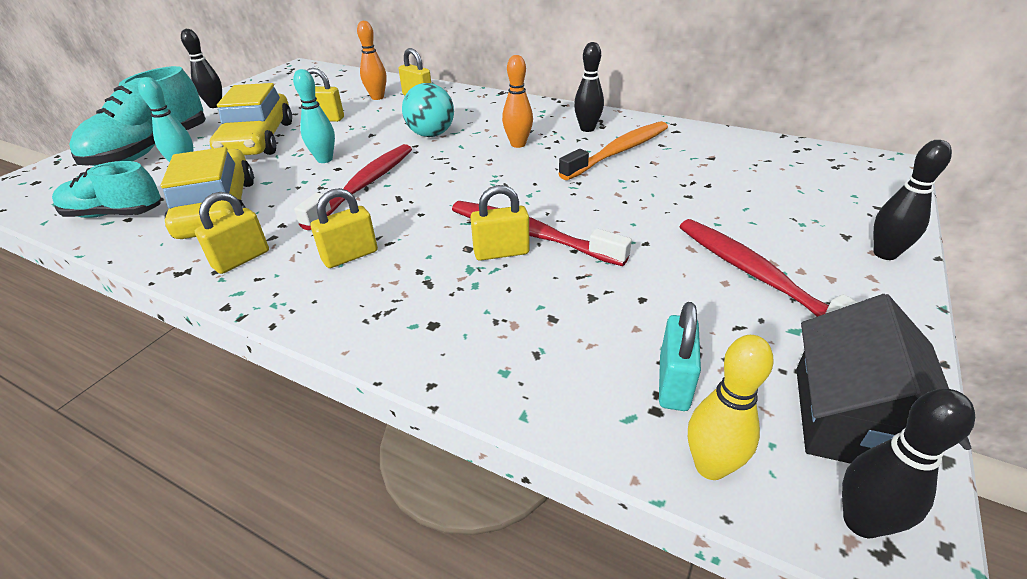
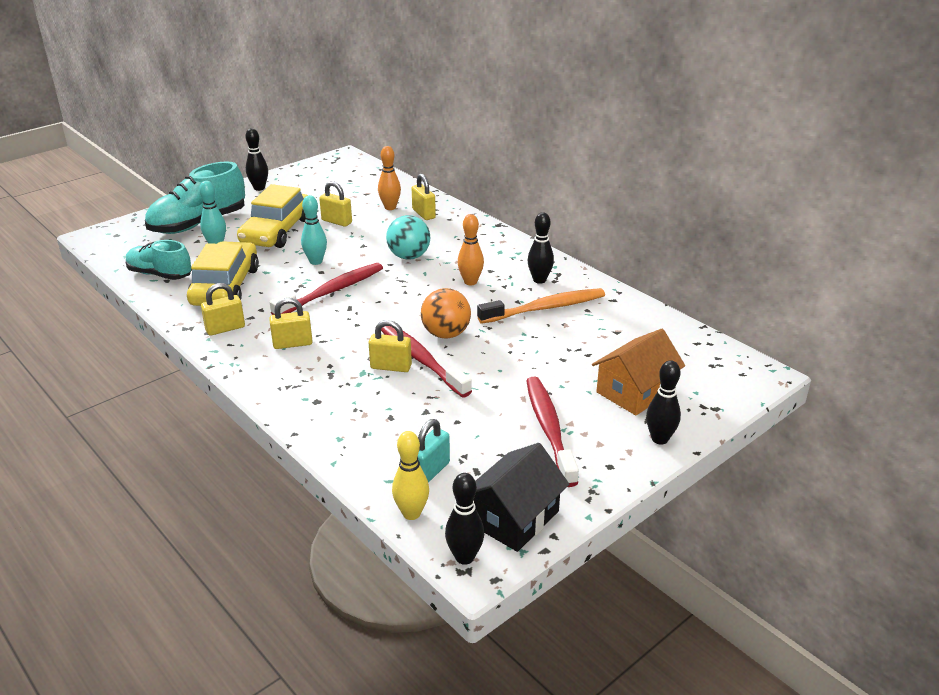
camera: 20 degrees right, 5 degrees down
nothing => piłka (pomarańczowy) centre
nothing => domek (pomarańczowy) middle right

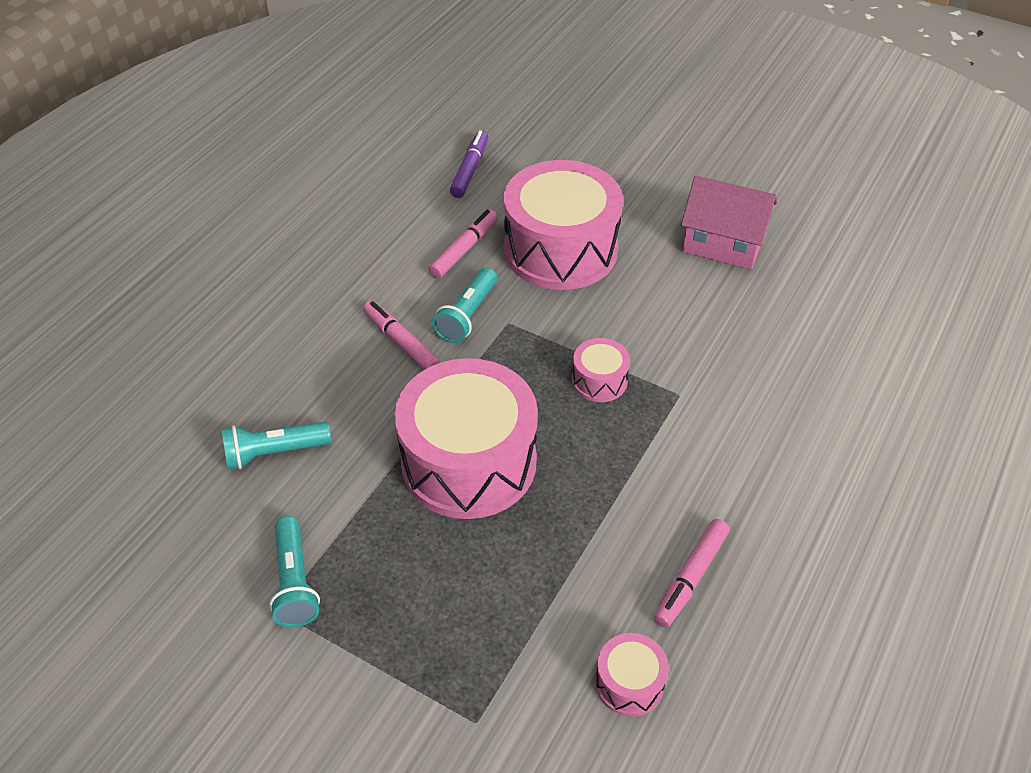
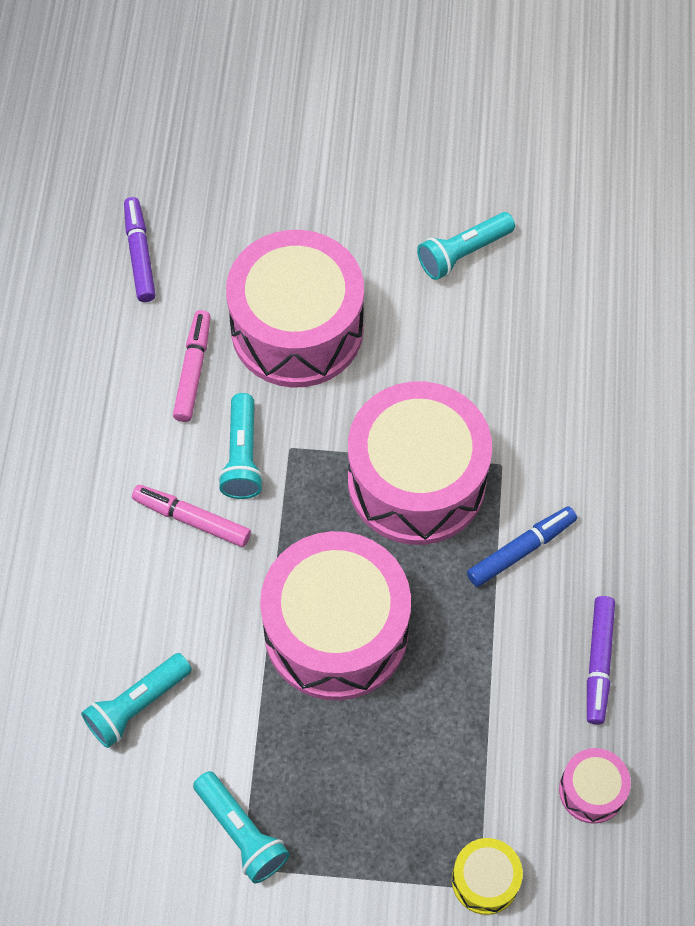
camera: 25 degrees left, 15 degrees up
nothing => bęben (żółty) bottom right
nothing => flamaster (niebieski) middle right
domek (różowy) top right => latarka (turkusowy) (4th from left) top right
flamaster (różowy) (3rd from left) bottom right => flamaster (fioletowy) (2nd from left) bottom right
bęben (różowy) (3rd from left) centre, x2.29

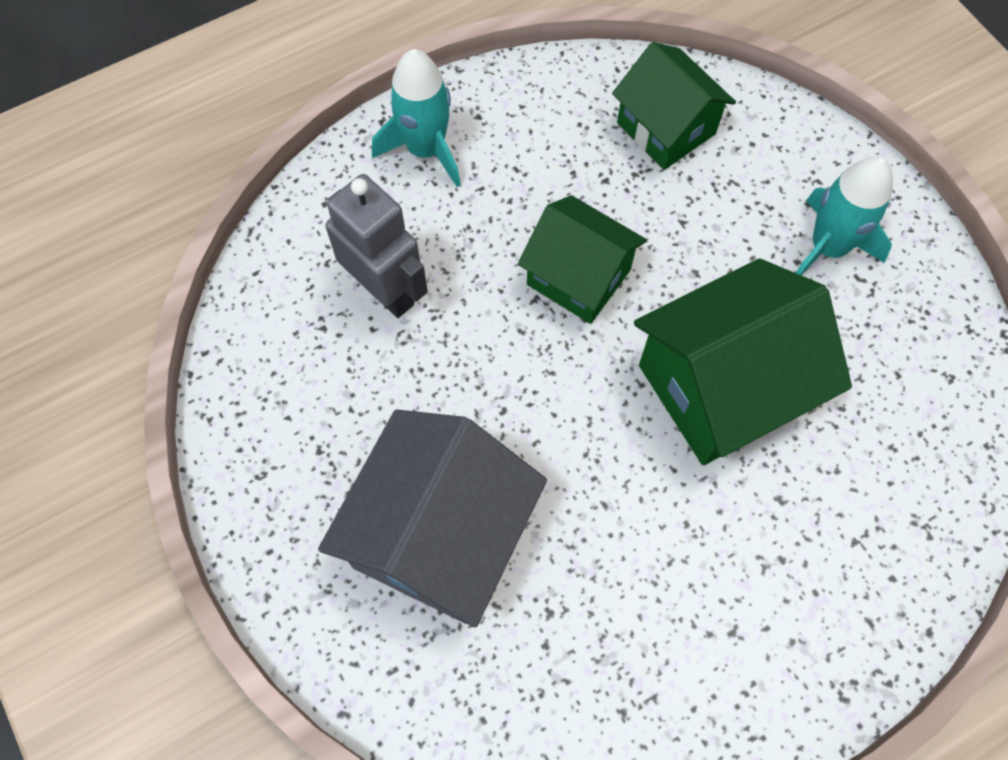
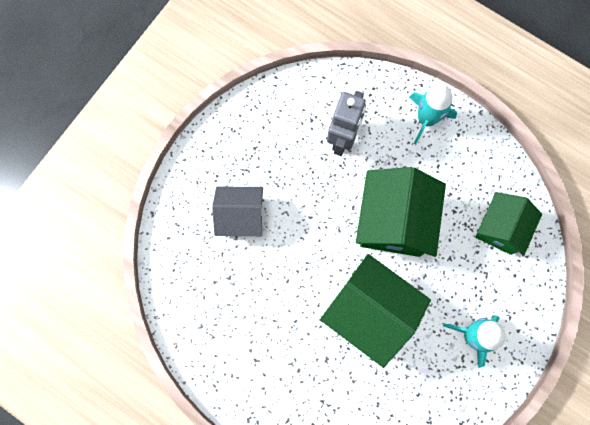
camera: 65 degrees right, 10 degrees up
domek (szary) bottom centre => domek (szary) centre, x0.64
domek (zielony) (1st from left in the first image) centre => domek (zielony) (2nd from left) middle right, x1.56

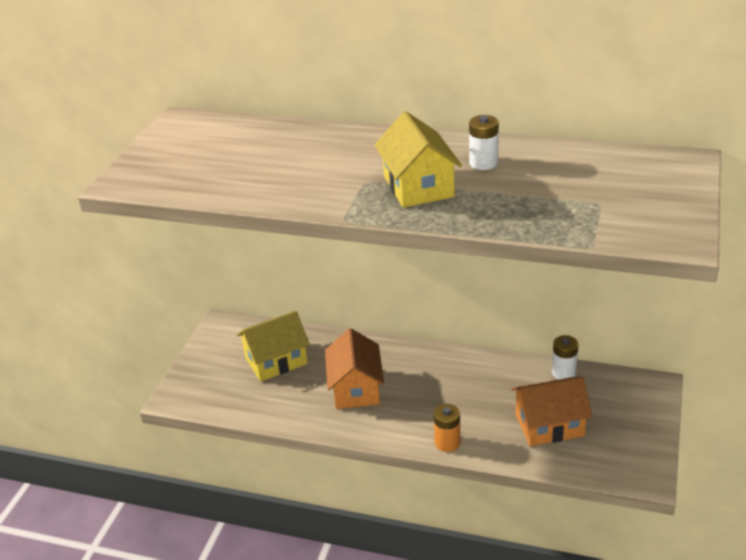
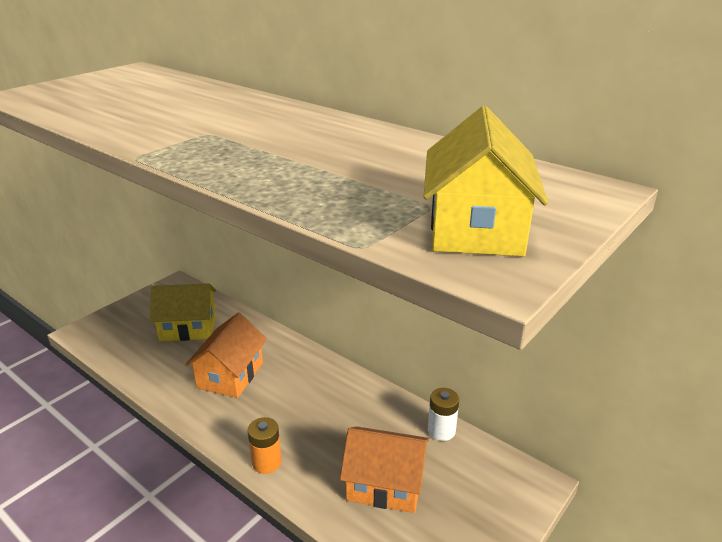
camera: 20 degrees right, 5 degrees down
bateria (biały) (1st from left) top centre => nothing
domek (żółty) (2nd from left) top centre => domek (żółty) (2nd from left) middle right, move

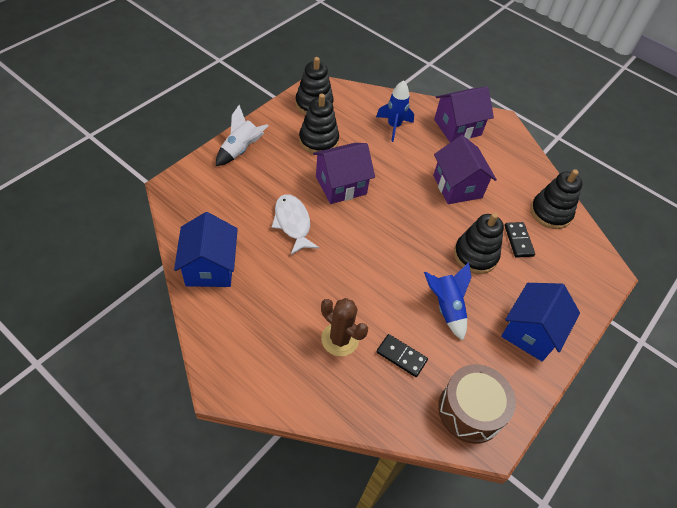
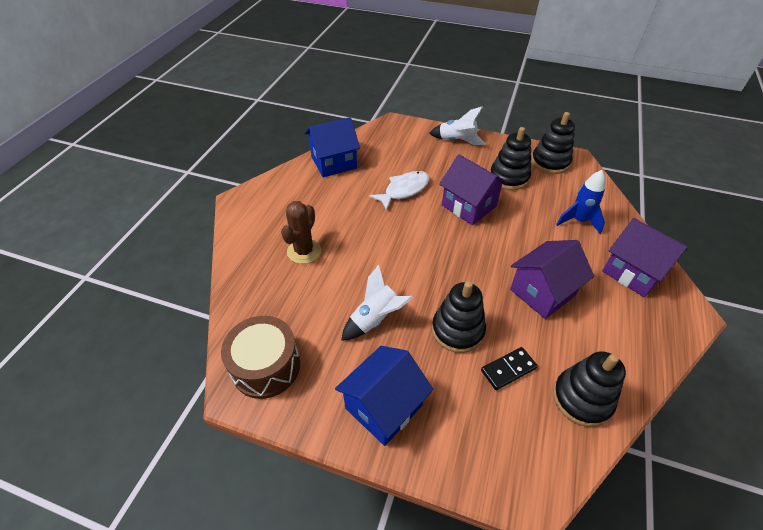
camera: 75 degrees right, 5 degrees down
kostka domina (czarny) (1st from left) bottom centre => nothing
rakieta (niebieski) (2nd from left) centre => rakieta (biały) (1st from left) centre
domek (niebieski) (2nd from left) middle right => domek (niebieski) (2nd from left) bottom centre, 60 degrees counterclockwise

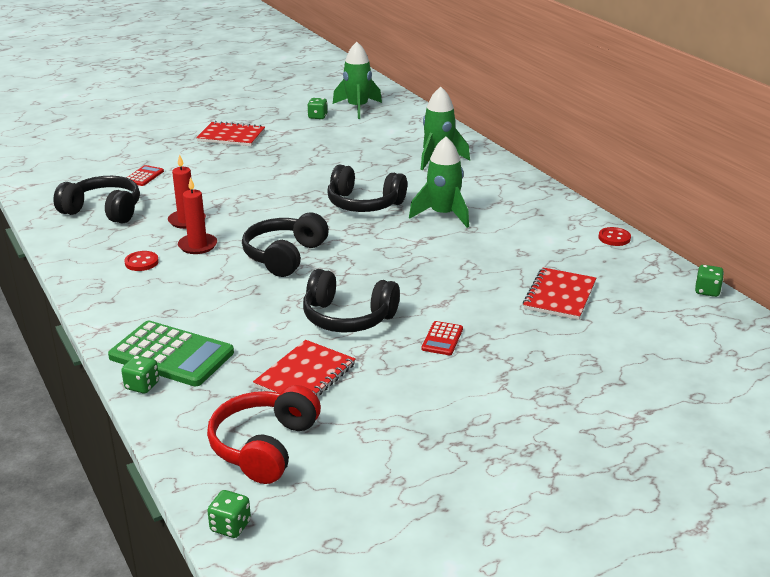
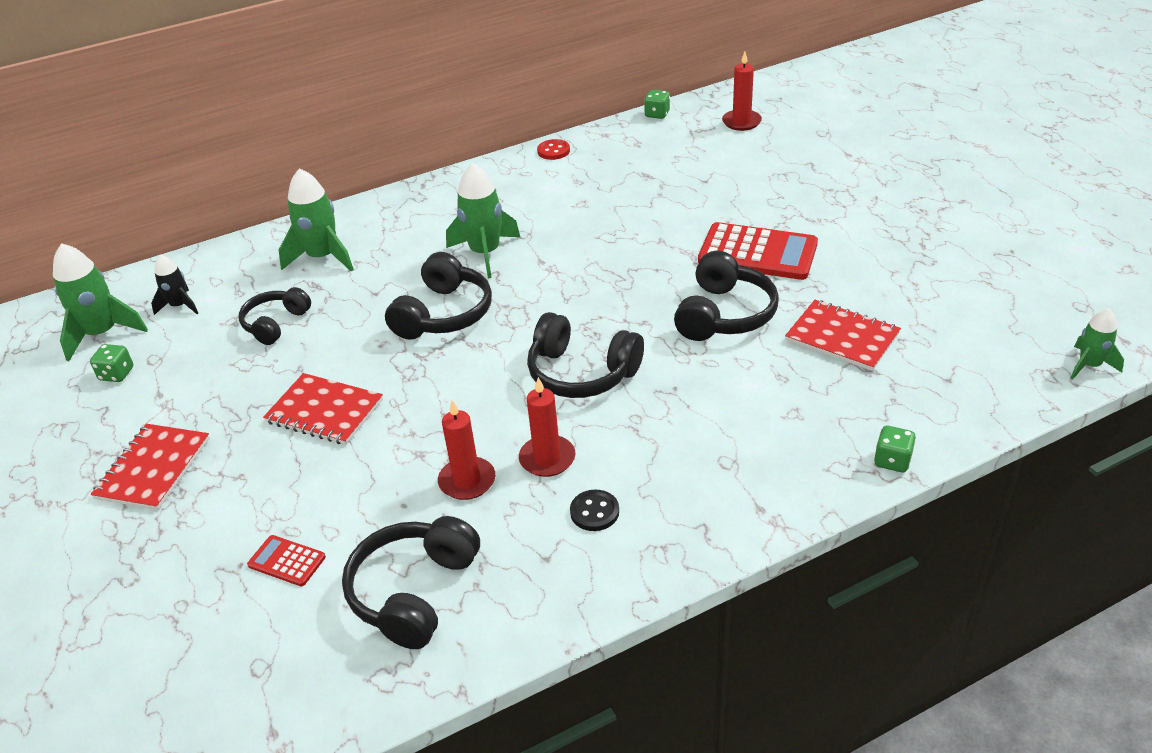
camera: 85 degrees left, 10 degrees up
kalkulator (zielony) middle left => nothing
słuchawki (czerwony) bottom centre => nothing
nothing => rakieta (czarny) middle left
nothing => słuchawki (czarny) (1st from left) middle left
nothing => świeca (czerwony) (3rd from left) top centre
zeszyt (czerwony) (3rd from left in the first image) middle right => zeszyt (czerwony) (2nd from left) middle left, move
kostka do gry (zielony) (2nd from left) bottom left => rakieta (zielony) (4th from left) middle right
guzik (czerwony) (1st from left) middle left => guzik (czarny) bottom centre
kalkulator (czerwony) (2nd from left) centre, x2.11

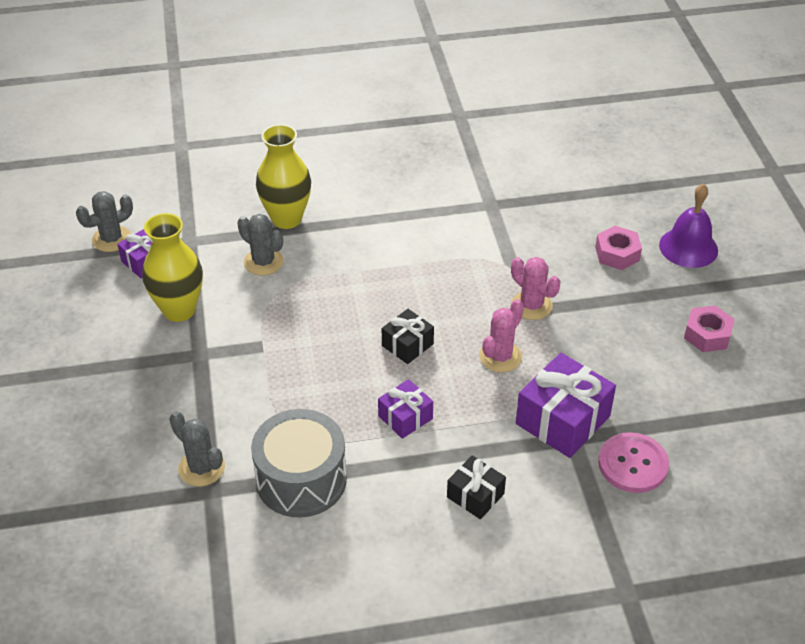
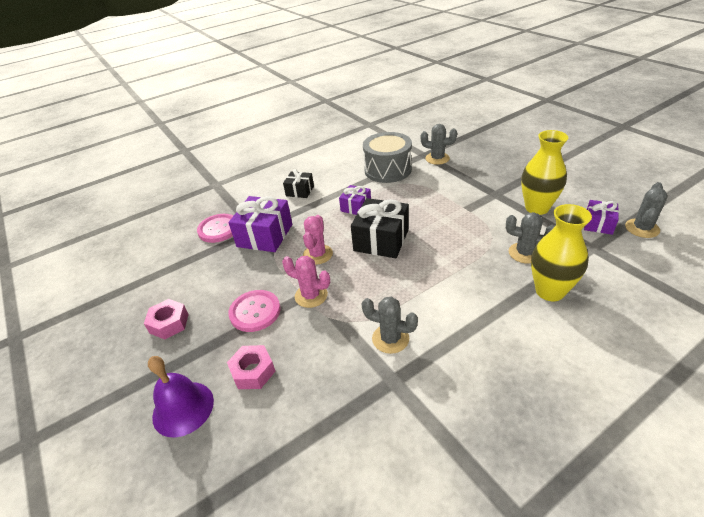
camera: 160 degrees right, 5 degrees down
nothing => guzik (różowy) (2nd from left) centre
nothing => kaktus (szary) (1st from left) centre
prezent (czarny) (1st from left in the first image) centre => prezent (czarny) (2nd from left) centre, x1.75

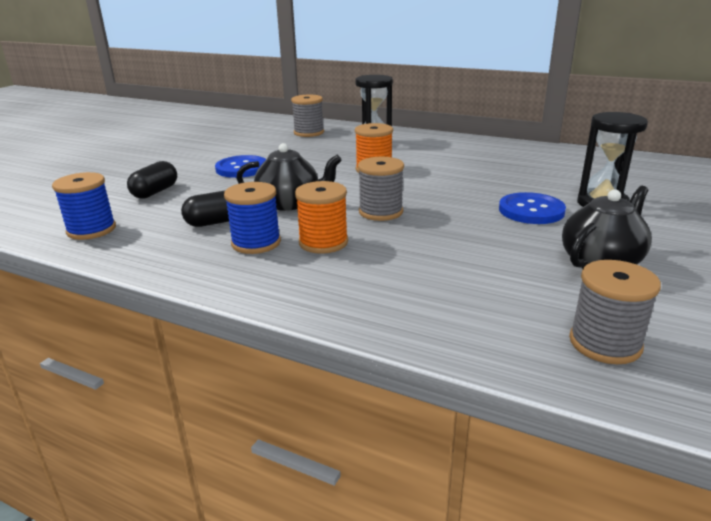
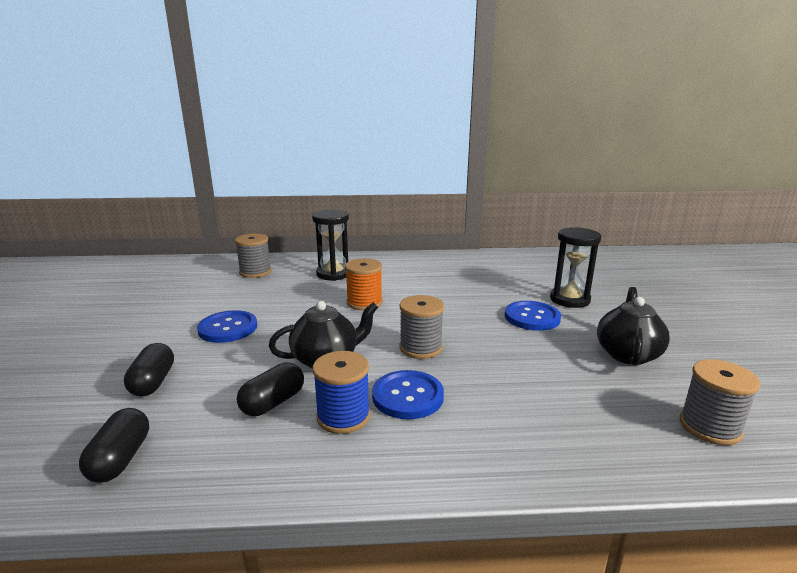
camera: 30 degrees left, 5 degrees down
szpulka (niebieski) (1st from left) middle left => kapsułka (czarny) (1st from left) bottom left
szpulka (pomarańczowy) (1st from left) centre => guzik (niebieski) (2nd from left) bottom centre

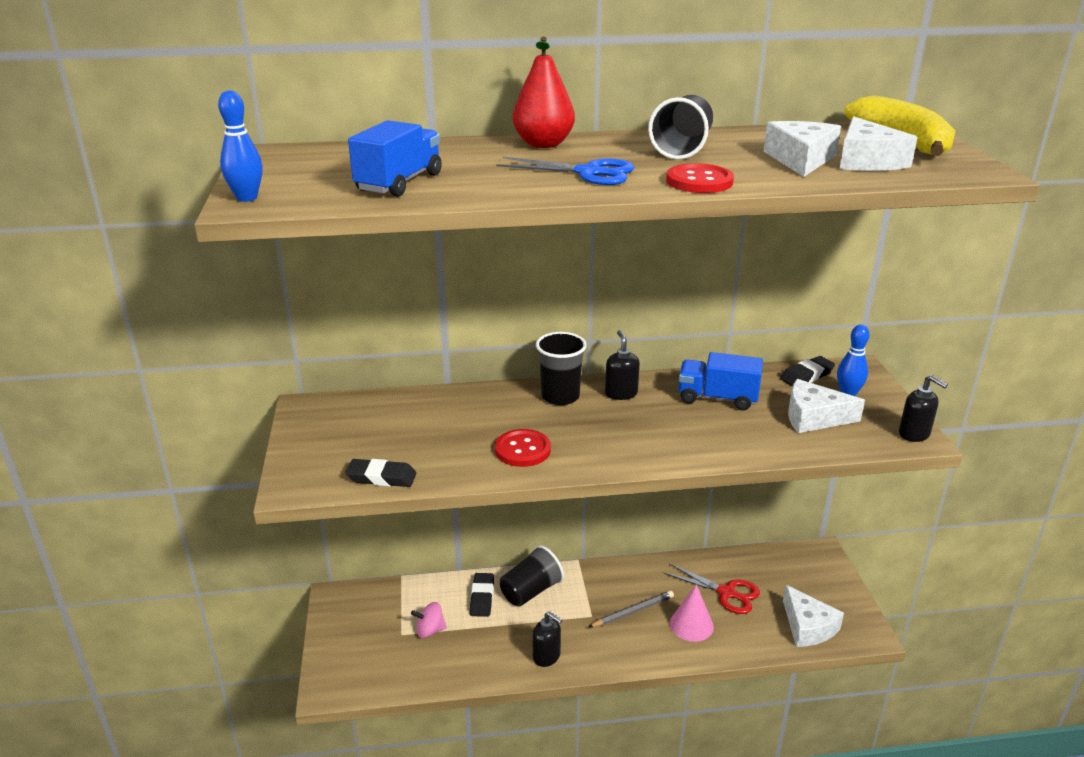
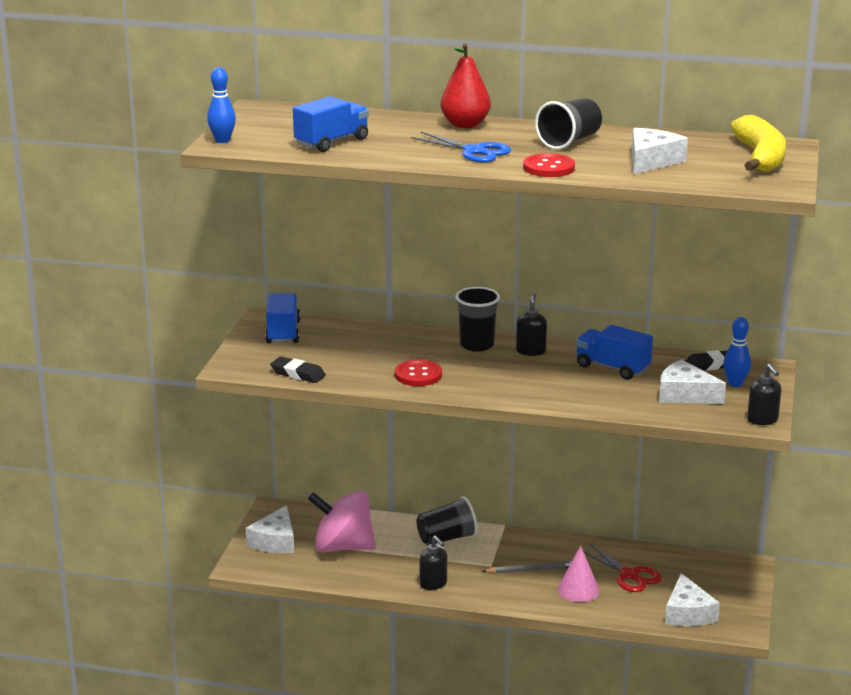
camera: 20 degrees right, 5 degrees down
gumka do mazania (czarny) (2nd from left) bottom centre => nothing
nothing => ciężarówka (niebieski) (1st from left) middle left
ser (biały) (4th from left in the first image) top right => ser (biały) (1st from left) bottom left, move
bączek (różowy) bottom centre, x2.19

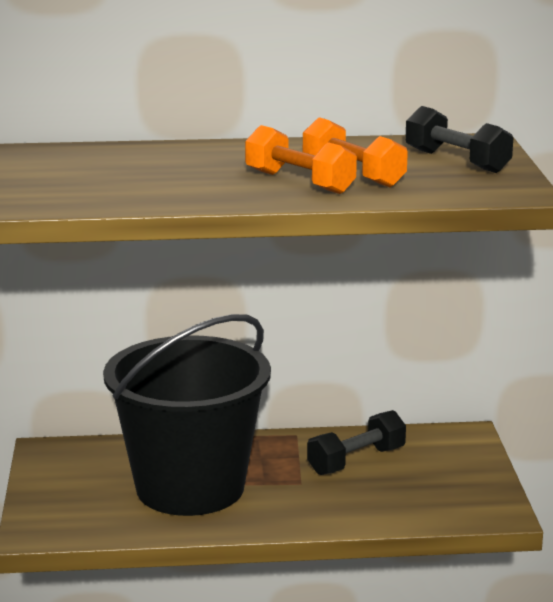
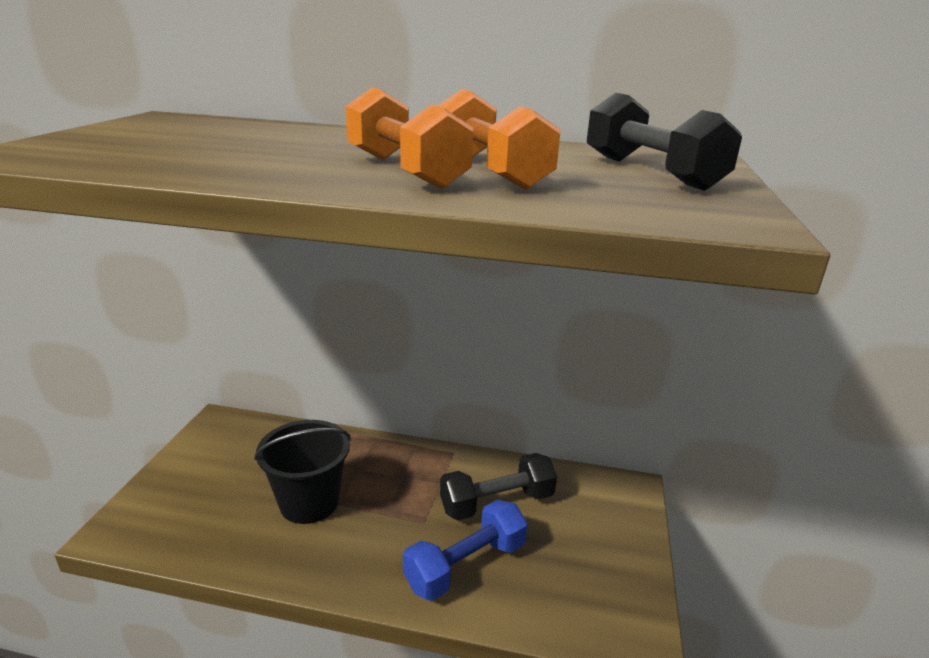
camera: 15 degrees right, 5 degrees up
nothing => hantel (niebieski) bottom centre
wiadro (czarny) bottom centre => wiadro (czarny) bottom left, x0.50

